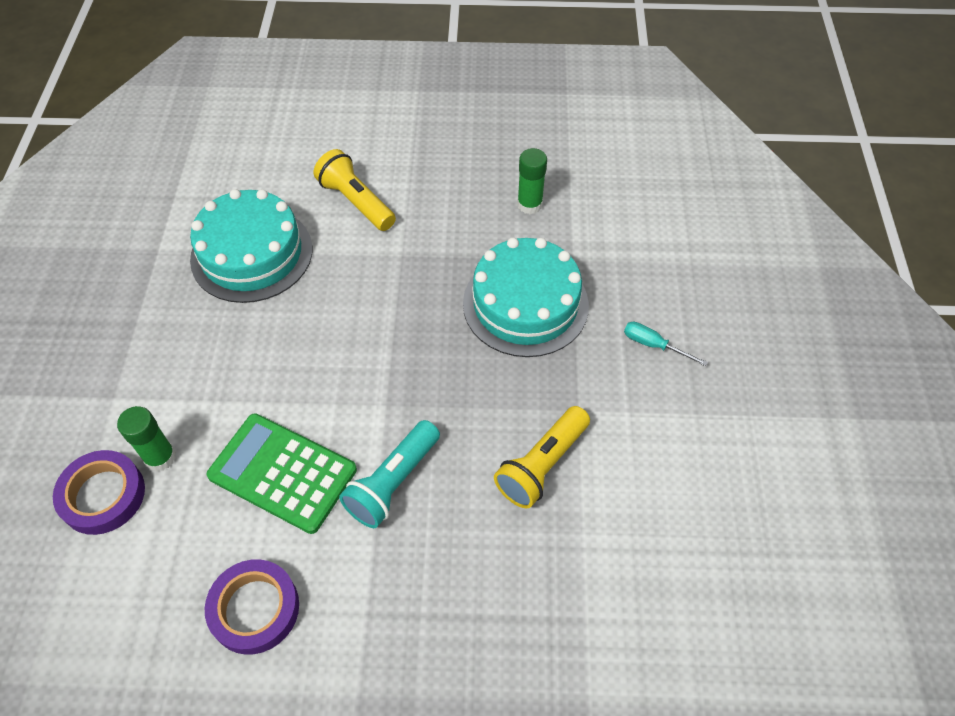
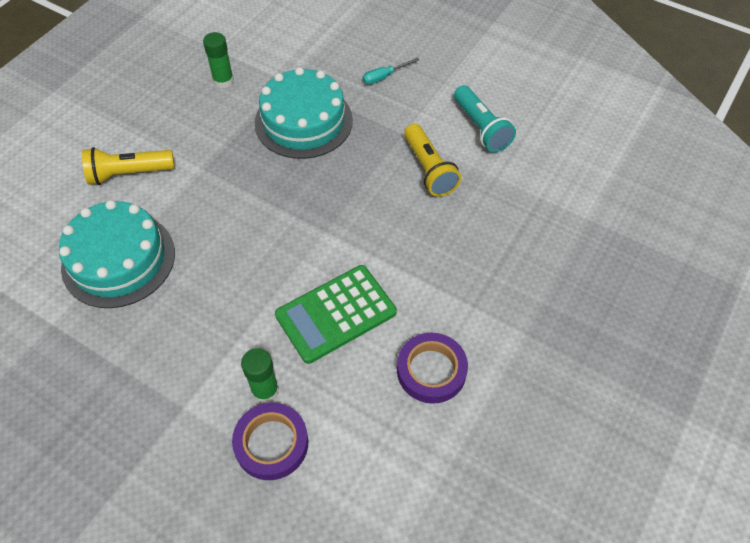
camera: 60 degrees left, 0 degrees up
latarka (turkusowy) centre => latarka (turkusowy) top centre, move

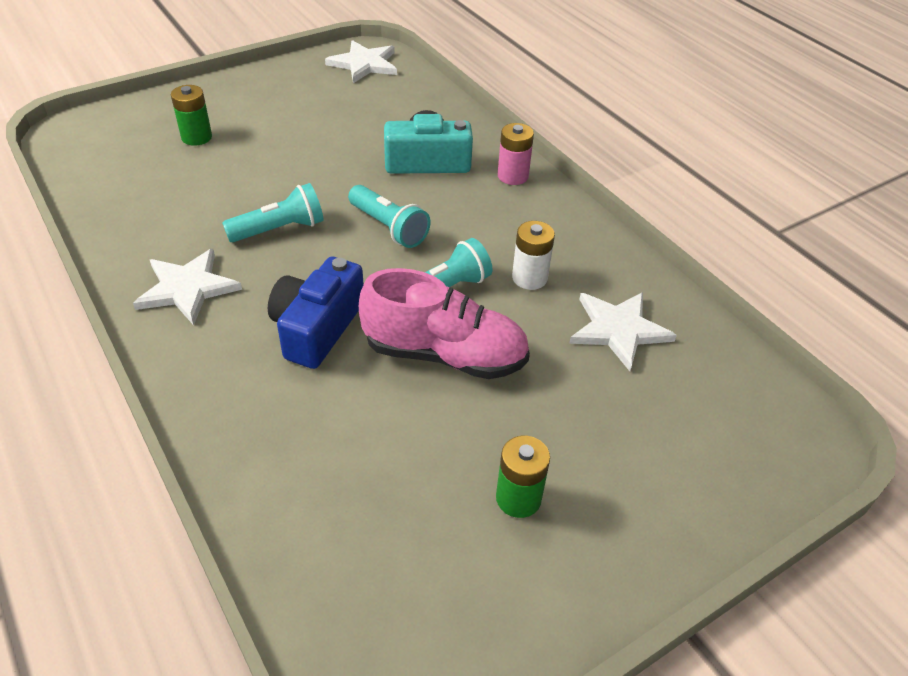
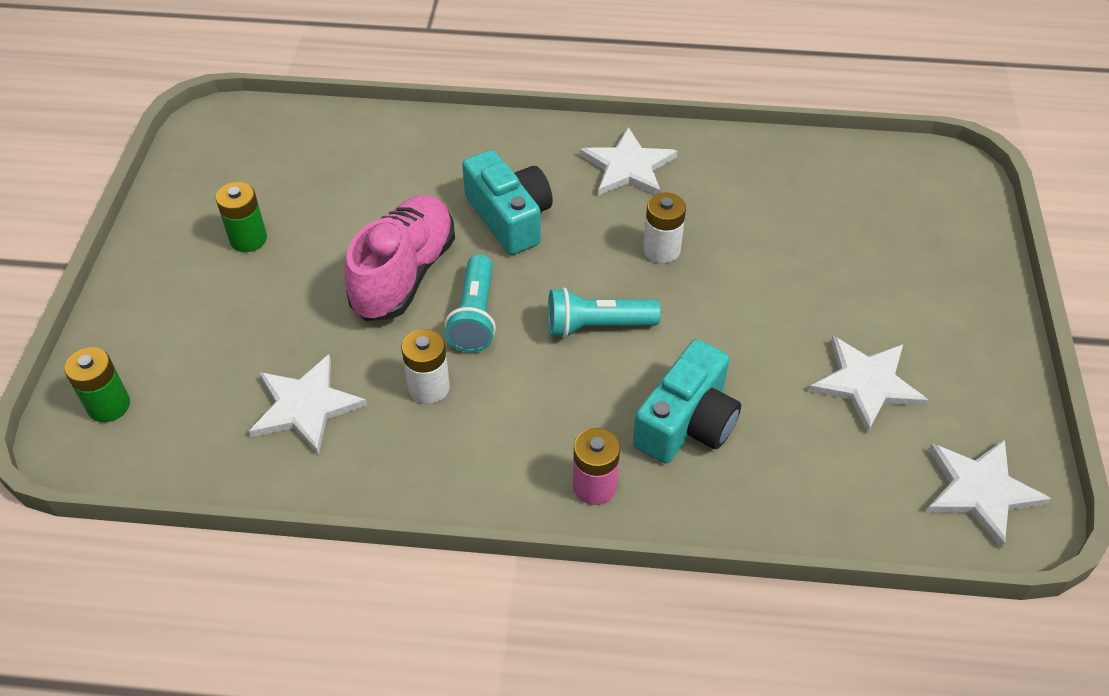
camera: 130 degrees right, 5 degrees up
nothing => gwiazda (biały) (3rd from left) middle right
bateria (zielony) (1st from left) top left => bateria (zielony) (1st from left) middle left, move
latarka (turkusowy) (1st from left) top left => bateria (biały) (2nd from left) top centre
aparat fotograficzny (niebieski) centre => aparat fotograficzny (turkusowy) (1st from left) top centre
but (różowy) centre, 150 degrees clockwise

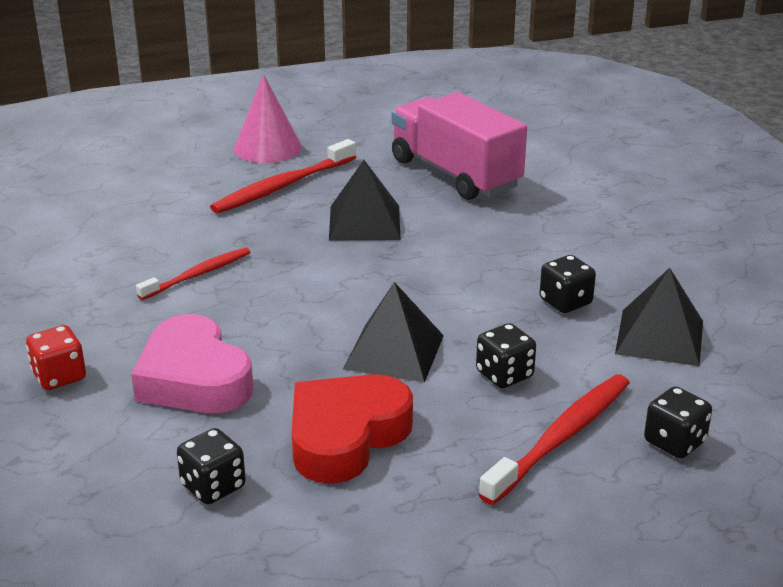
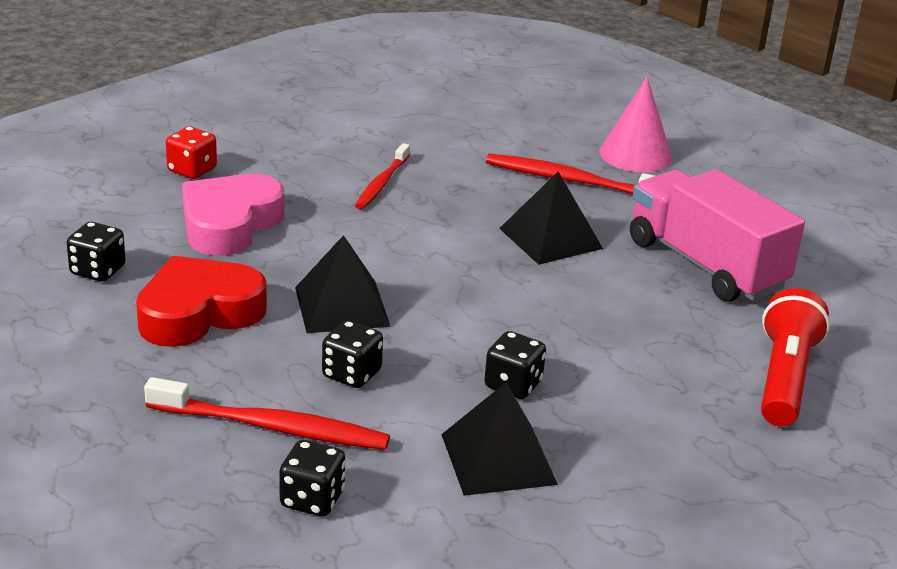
camera: 60 degrees right, 0 degrees up
nothing => latarka (czerwony) middle right
szczoteczka do zębów (czerwony) (1st from left in the first image) middle left => szczoteczka do zębów (czerwony) (2nd from left) top centre, 90 degrees clockwise
serce (czerwony) bottom centre => serce (czerwony) middle left, 45 degrees counterclockwise
ciężarówka (różowy) top centre => ciężarówka (różowy) middle right, 60 degrees counterclockwise

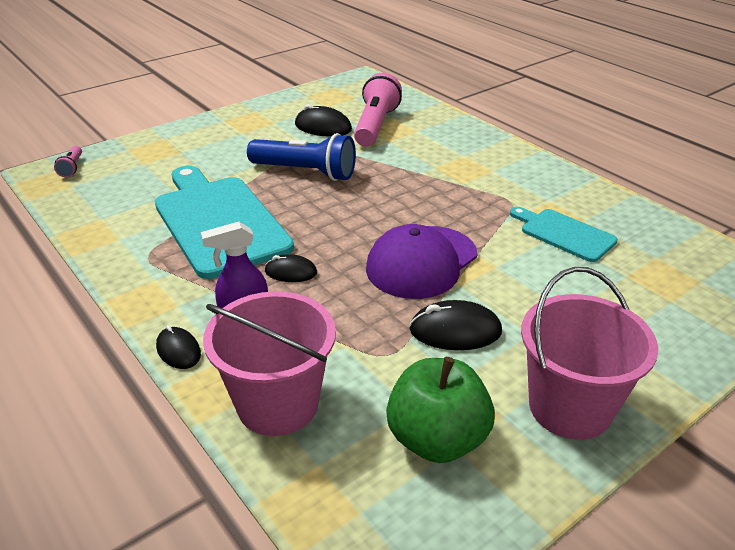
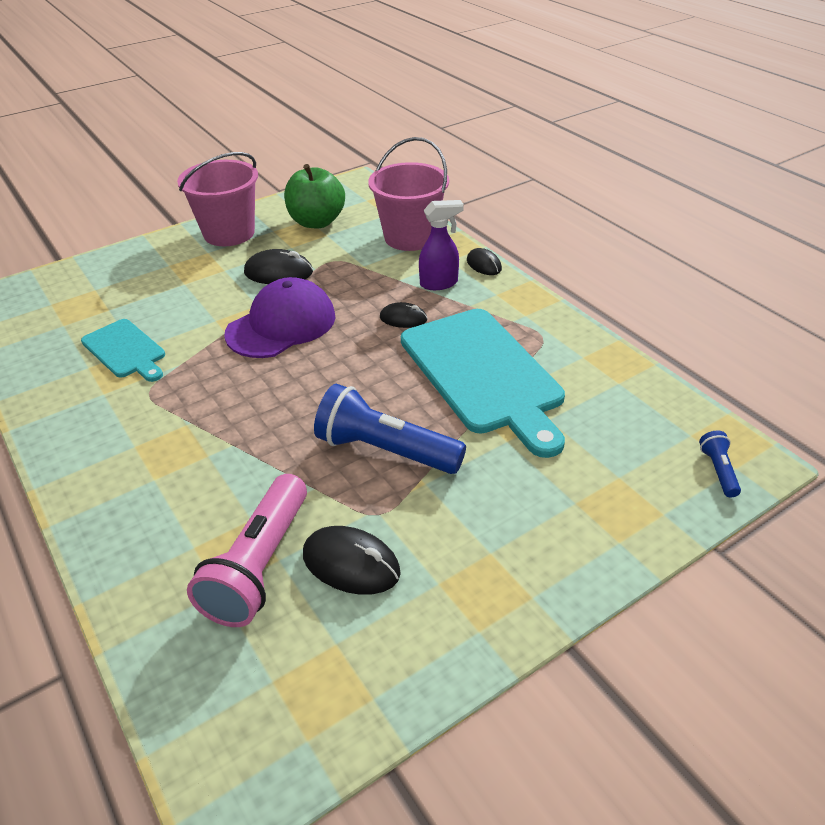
camera: 175 degrees left, 5 degrees up
latarka (różowy) (1st from left) top left => latarka (niebieski) (2nd from left) middle right

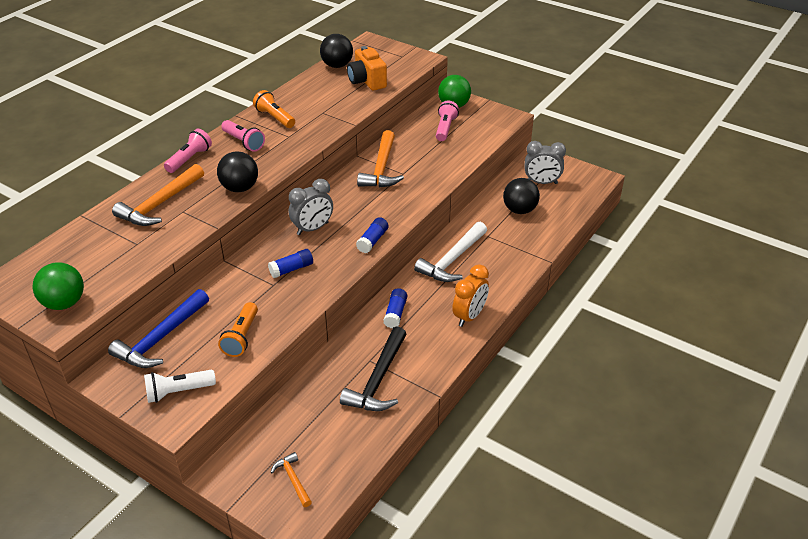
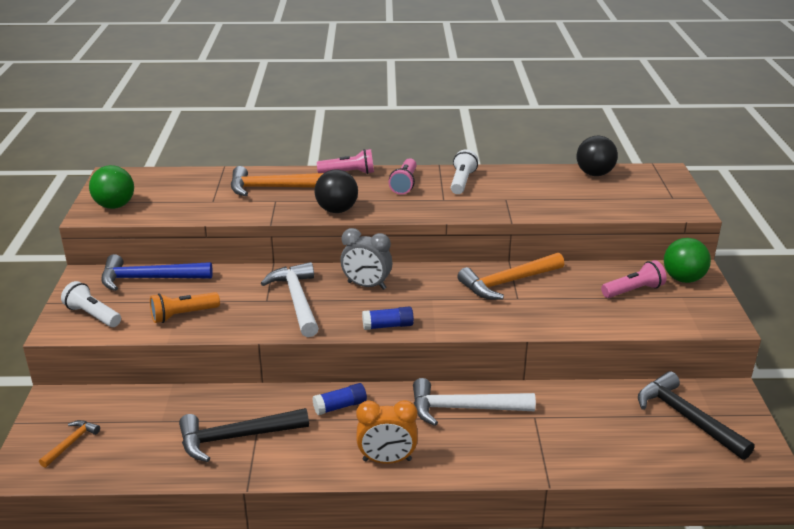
camera: 55 degrees right, 10 degrees down
aparat fotograficzny (pomarańczowy) top centre => nothing
piłka (czarny) (3rd from left) centre => nothing
klej w sztyfcie (niebieski) (1st from left) centre => młotek (biały) (1st from left) centre
budzik (szary) (2nd from left) top right => młotek (czarny) (2nd from left) bottom right
latarka (pomarańczowy) (2nd from left) top centre => latarka (biały) (2nd from left) top centre

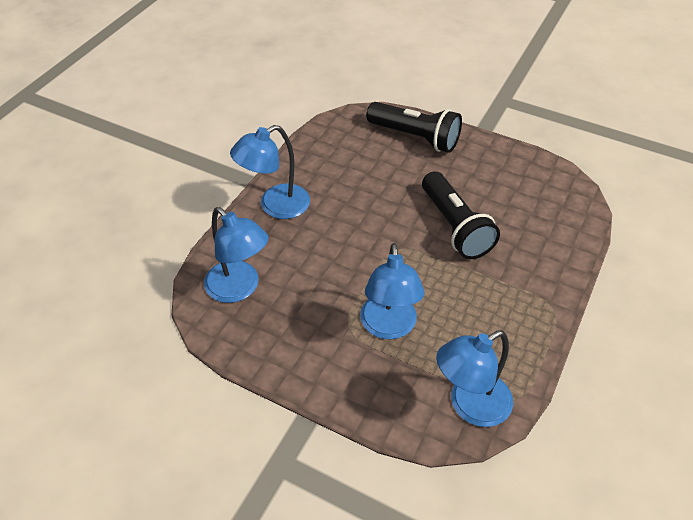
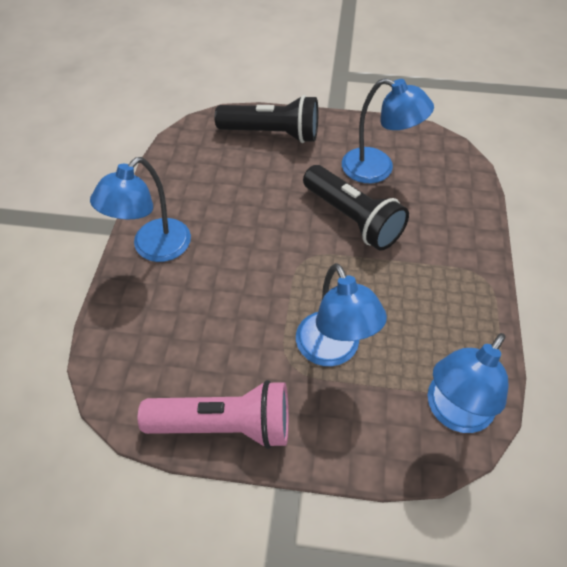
camera: 20 degrees left, 5 degrees up
nothing => latarka (różowy) bottom centre
lampka (niebieski) (1st from left in the first image) centre => lampka (niebieski) (3rd from left) top right, move

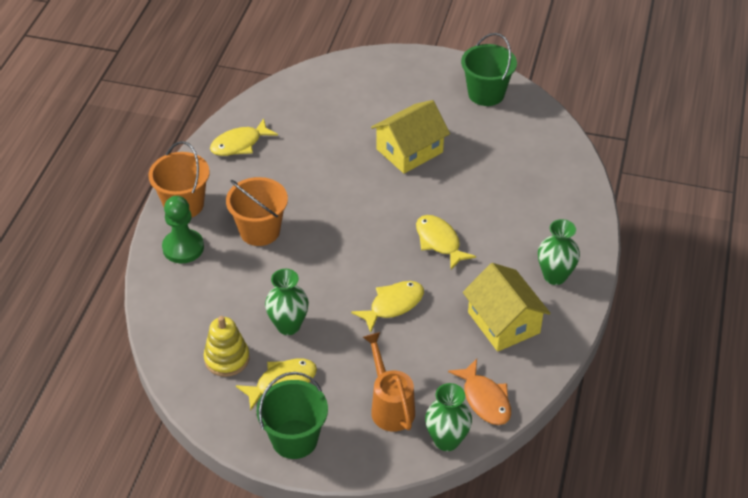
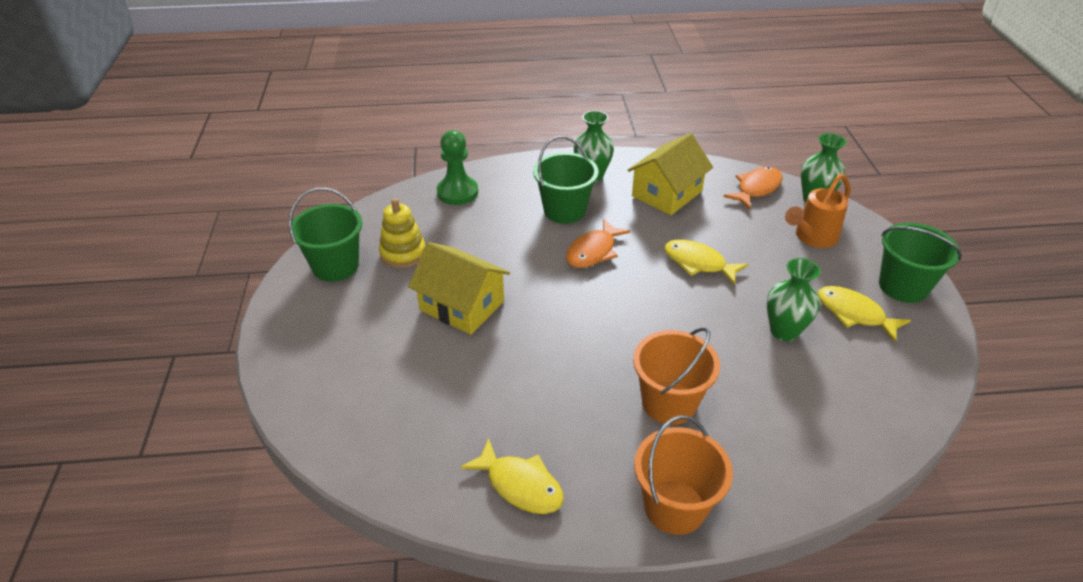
camera: 110 degrees left, 5 degrees down
nothing => wiadro (zielony) (2nd from left) top centre
pionek (zielony) middle left => pionek (zielony) top centre, move
zabawka nakładanka (żółty) bottom left => zabawka nakładanka (żółty) centre, move
ryba (żółty) (4th from left) centre => ryba (pomarańczowy) (1st from left) centre

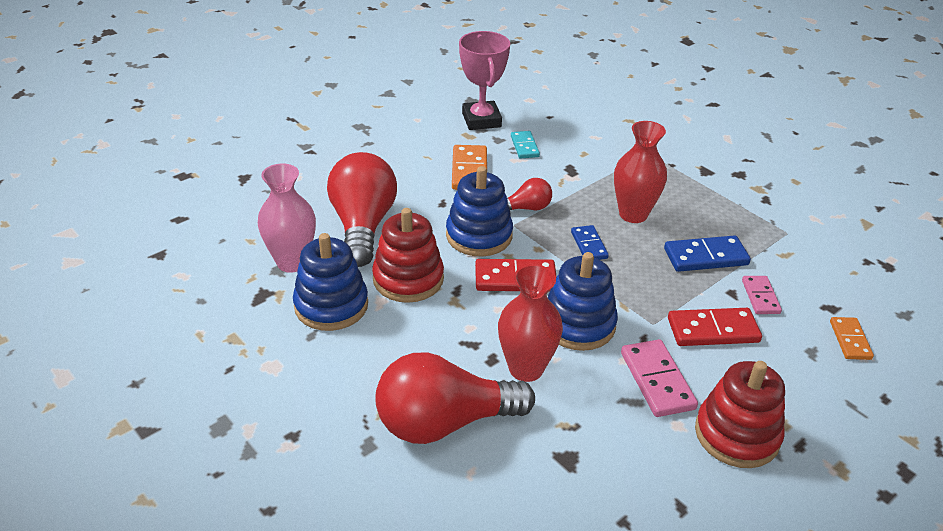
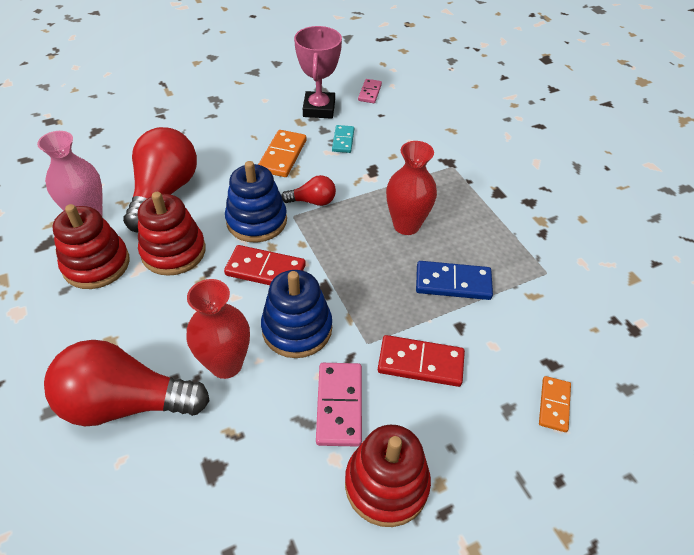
camera: 15 degrees right, 10 degrees up
kostka domina (niebieski) (1st from left) centre => nothing
kostka domina (różowy) (2nd from left) middle right => kostka domina (różowy) (2nd from left) top centre, move
zabawka nakładanka (niebieski) (1st from left) centre => zabawka nakładanka (czerwony) (1st from left) middle left

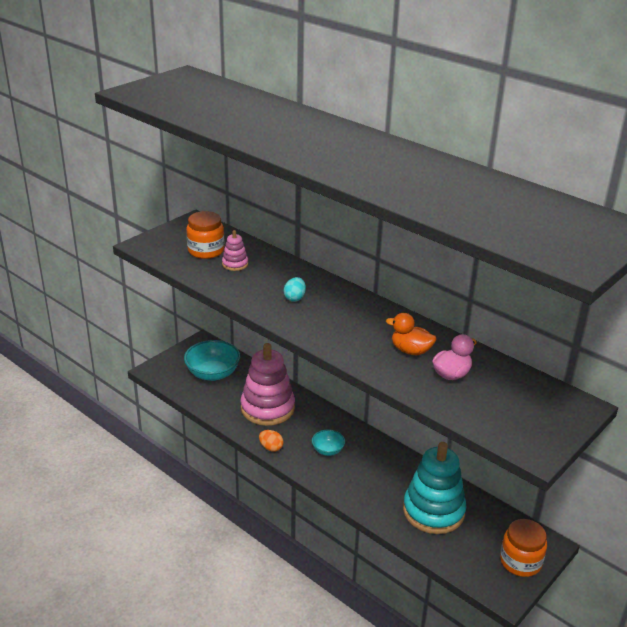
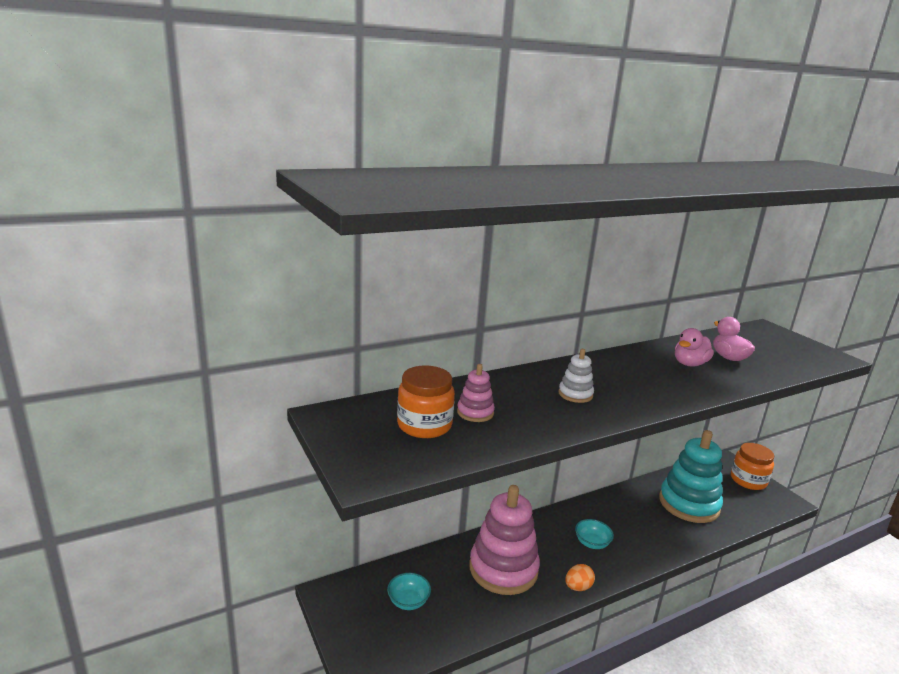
camera: 70 degrees left, 10 degrees down
jajko (turkusowy) centre => zabawka nakładanka (biały) centre
kaczka (pomarańczowy) centre => kaczka (różowy) (1st from left) middle right
miska (turkusowy) (1st from left) centre => miska (turkusowy) (1st from left) bottom centre, x0.54

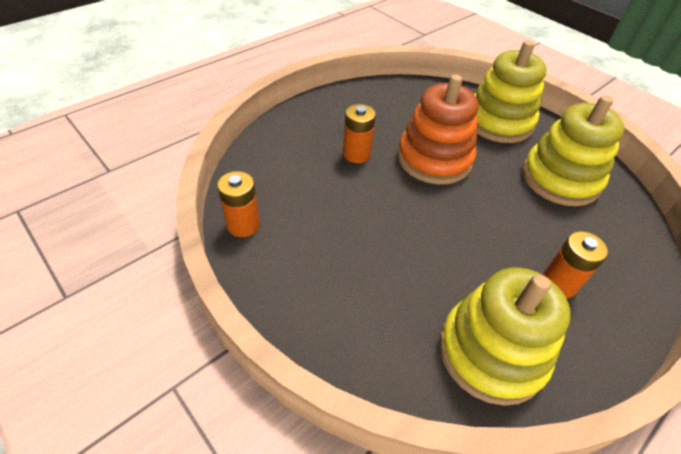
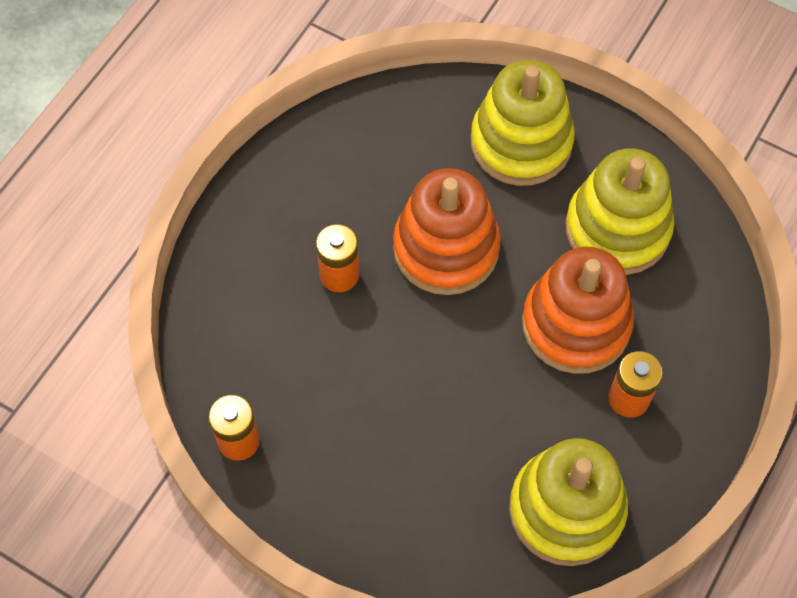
camera: 15 degrees left, 15 degrees up
nothing => zabawka nakładanka (pomarańczowy) (2nd from left) middle right

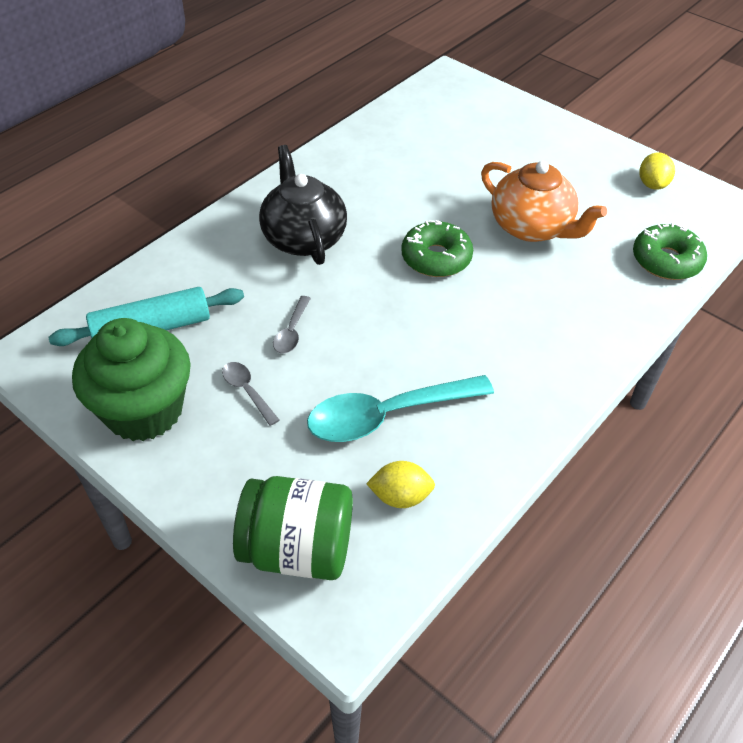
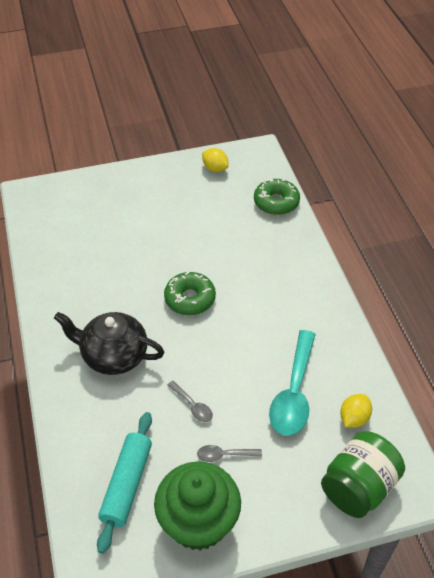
camera: 55 degrees left, 0 degrees up
imbryk (pomarańczowy) top right => nothing

